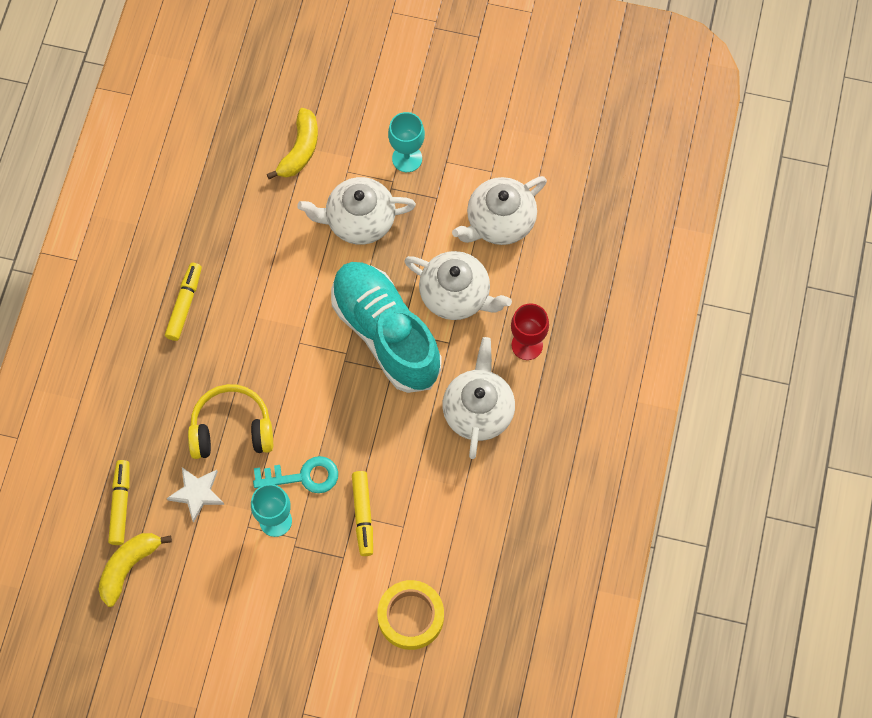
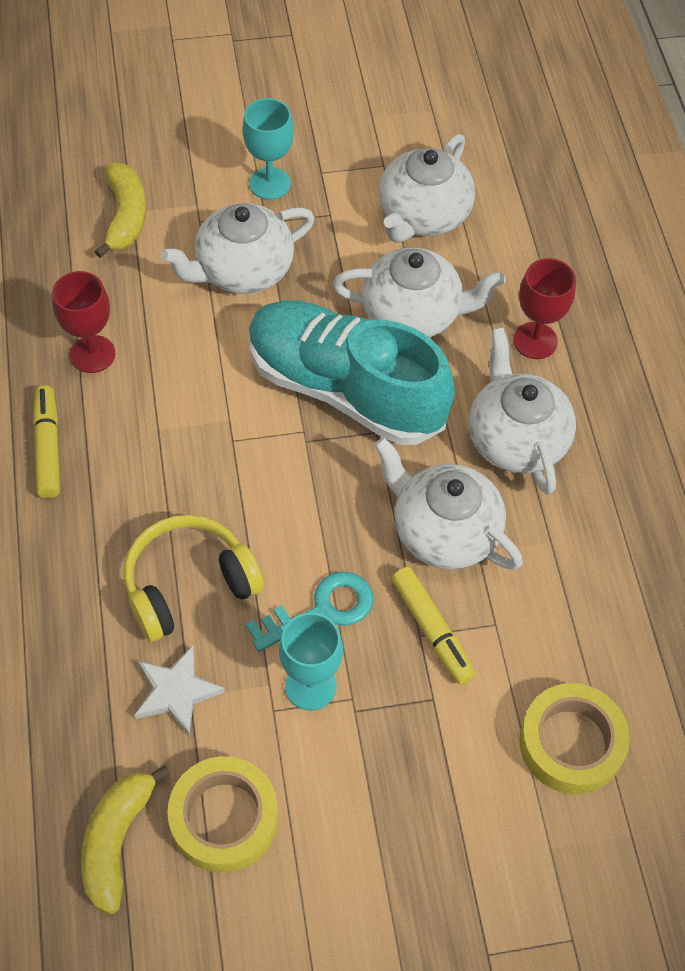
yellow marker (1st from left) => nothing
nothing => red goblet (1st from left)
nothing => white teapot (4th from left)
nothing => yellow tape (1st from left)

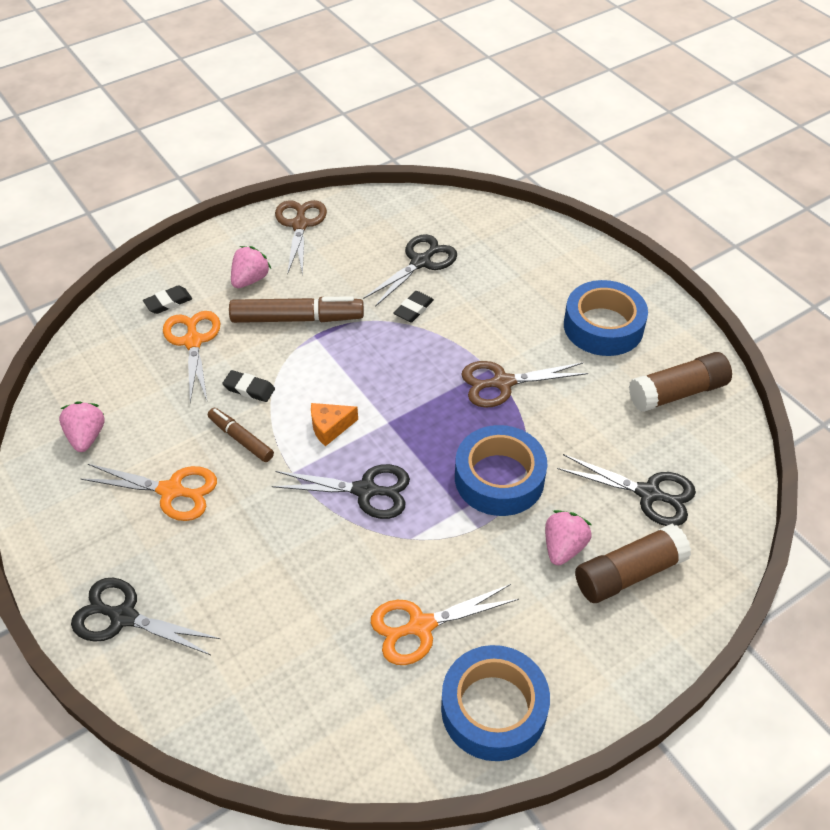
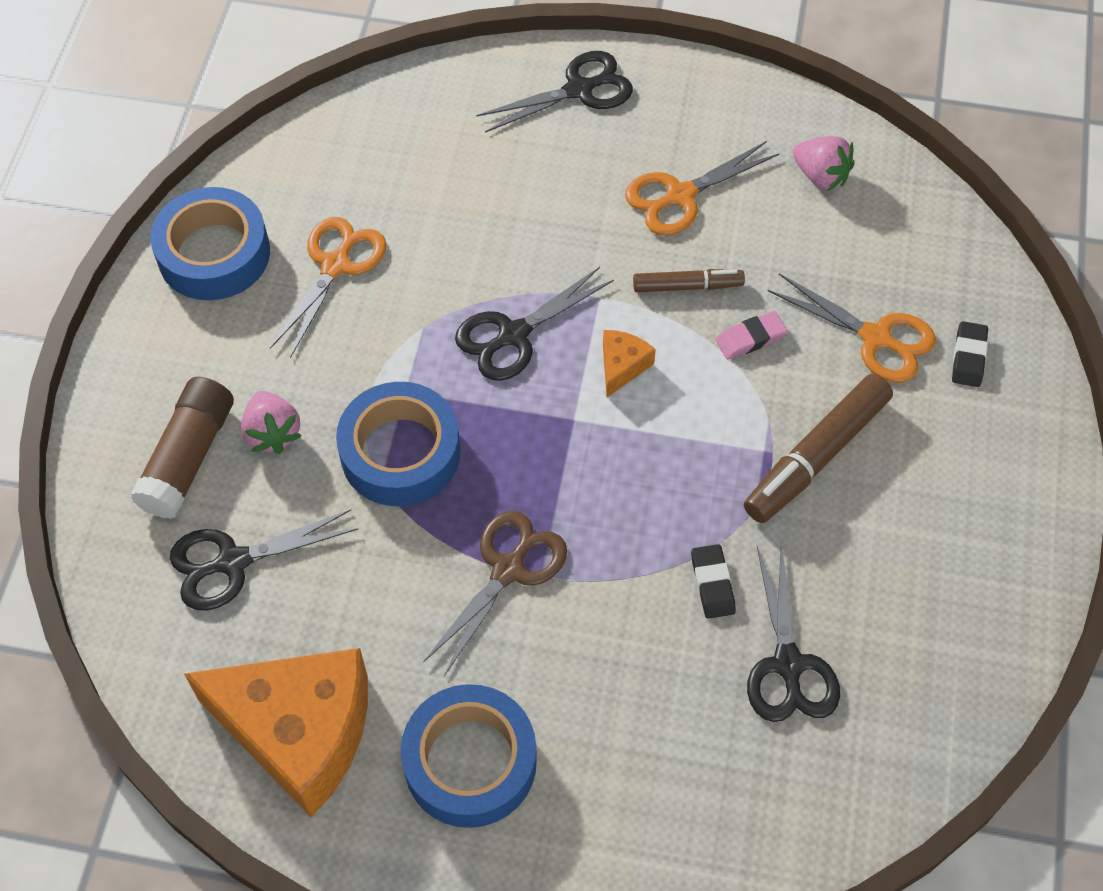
brown scissors (1st from left) => nothing
pink strawberry (2nd from left) => nothing
brown glue stick (2nd from left) => orange cheese (1st from left)
black eraser (2nd from left) => pink eraser

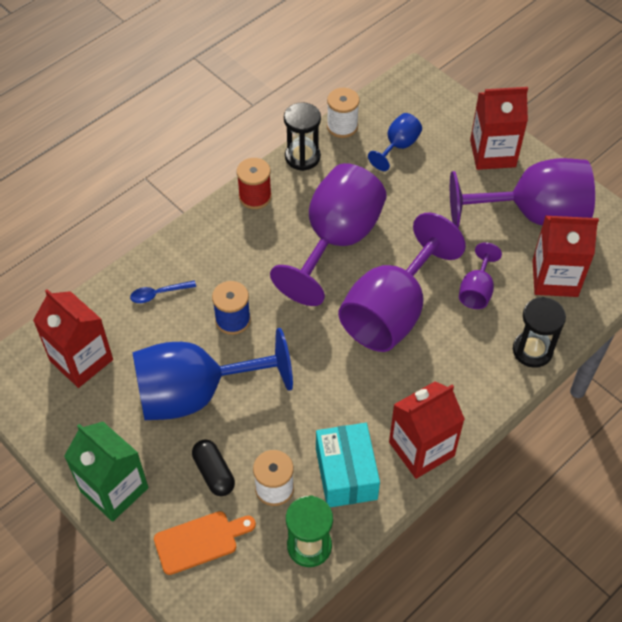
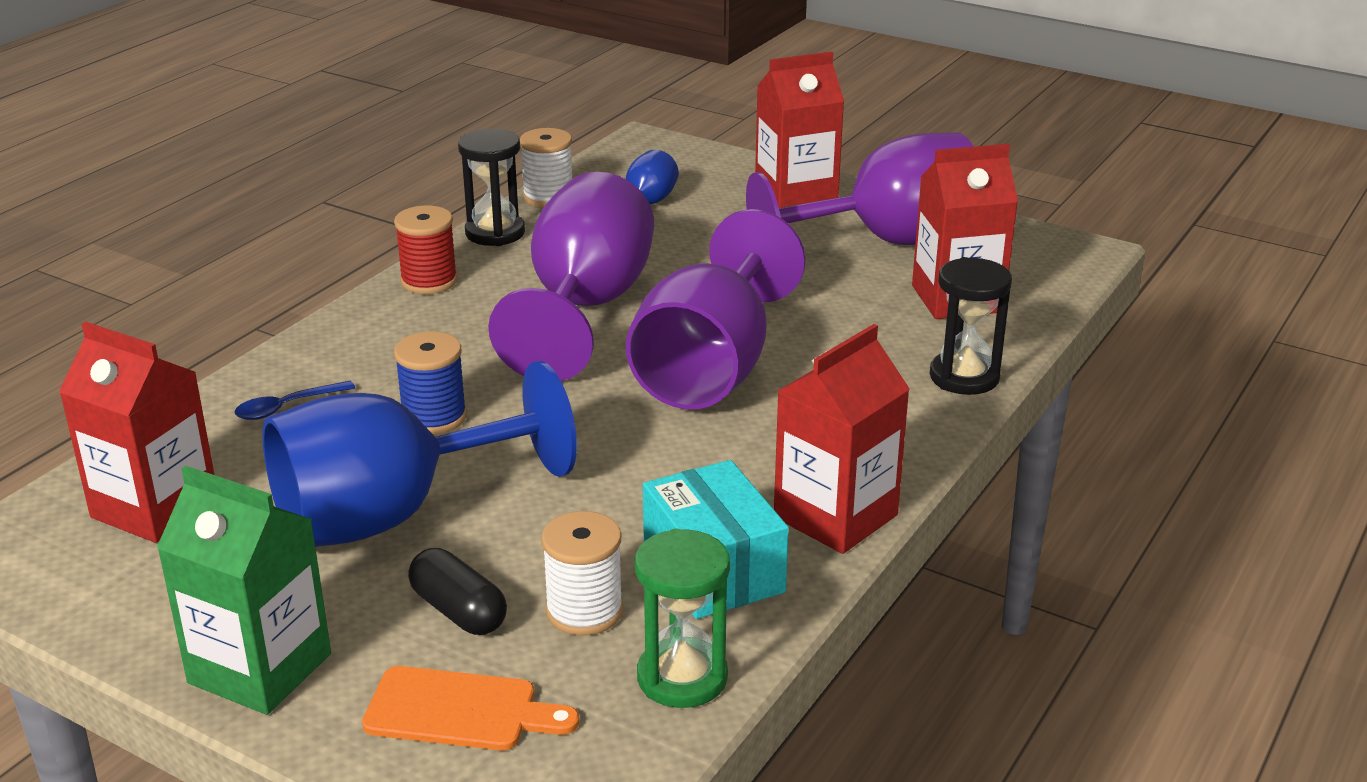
purple goblet (3rd from left) => nothing
orange cutting board, 45 degrees clockwise

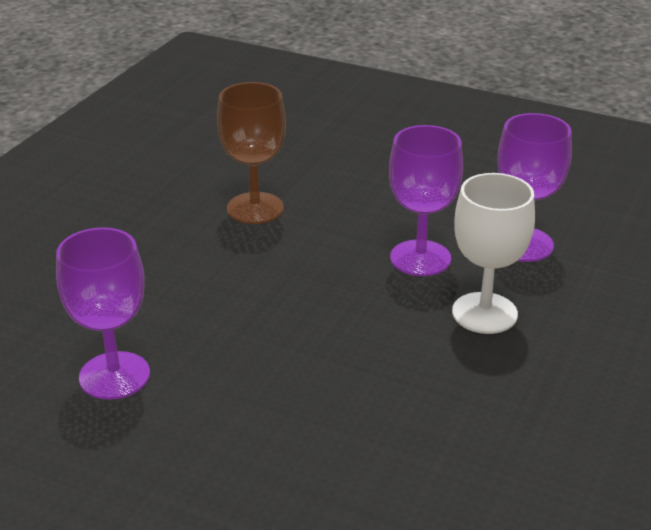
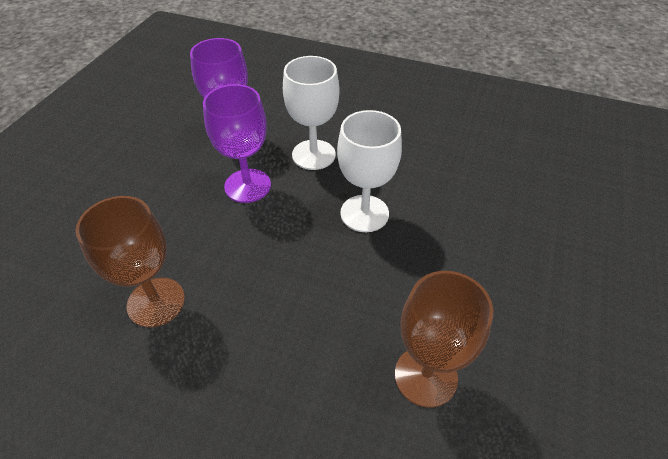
purple goblet (1st from left) => brown goblet (2nd from left)
nothing => white goblet (2nd from left)

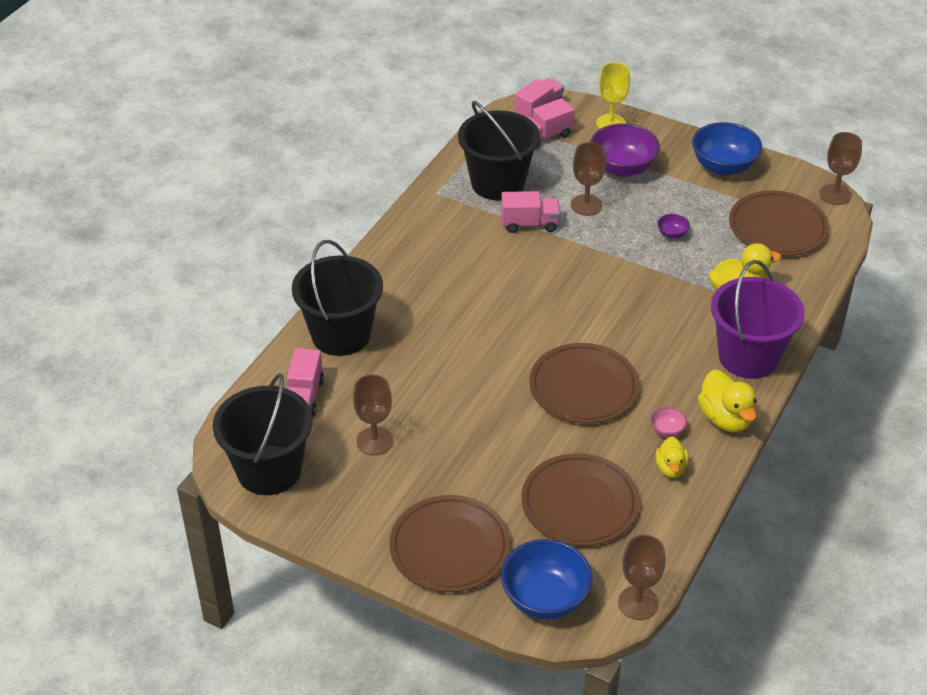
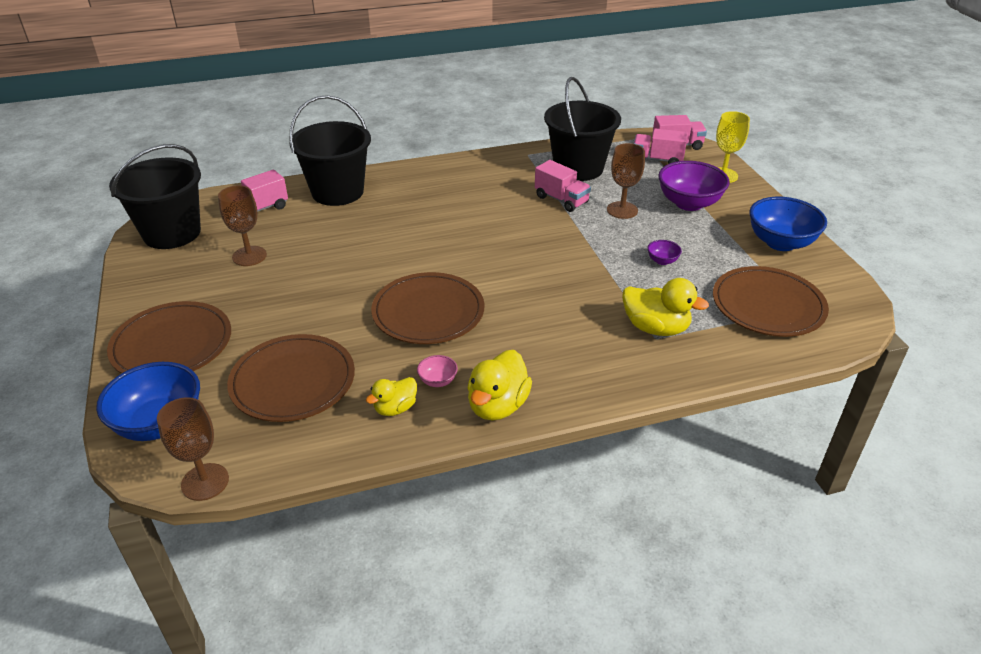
brown goblet (4th from left) => nothing
purple bucket => nothing

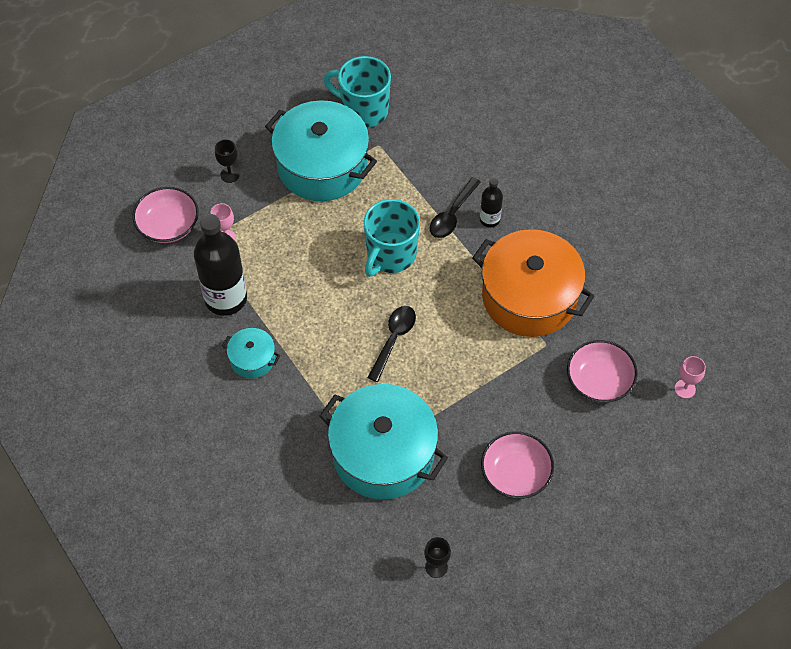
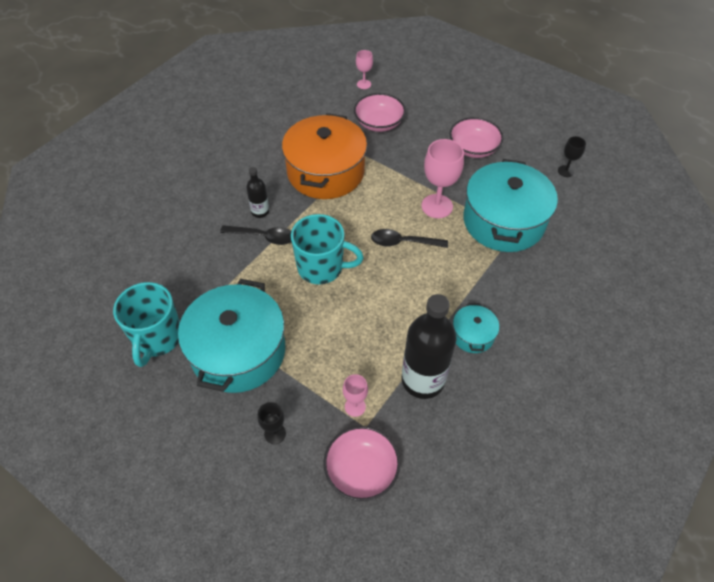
nothing => pink goblet (3rd from left)

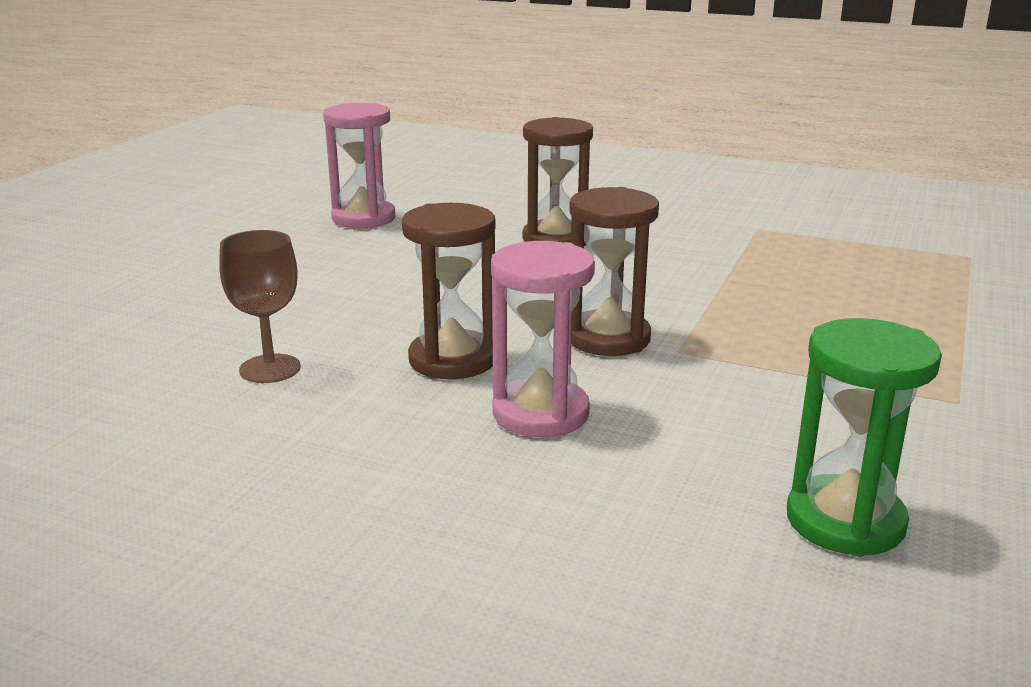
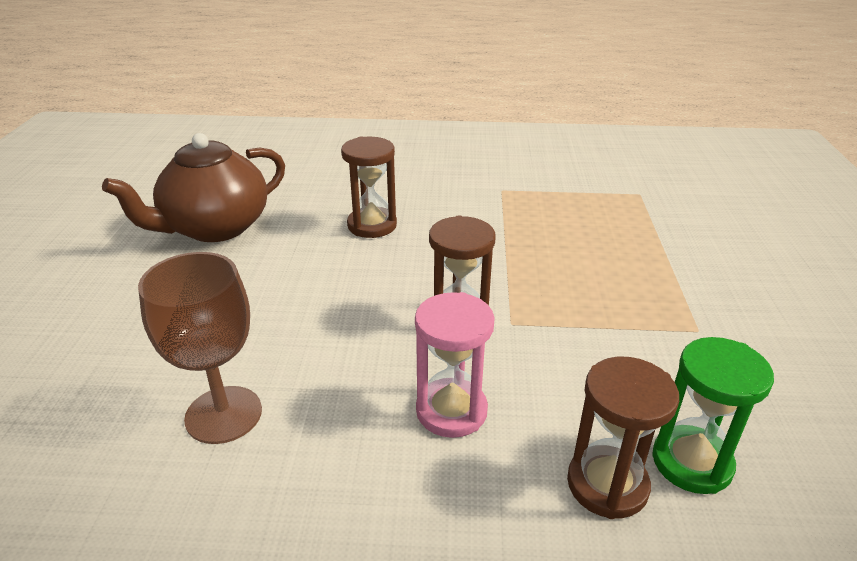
pink hourglass (1st from left) => brown teapot
brown hourglass (1st from left in the first image) => brown hourglass (3rd from left), move
brown goblet, x1.54

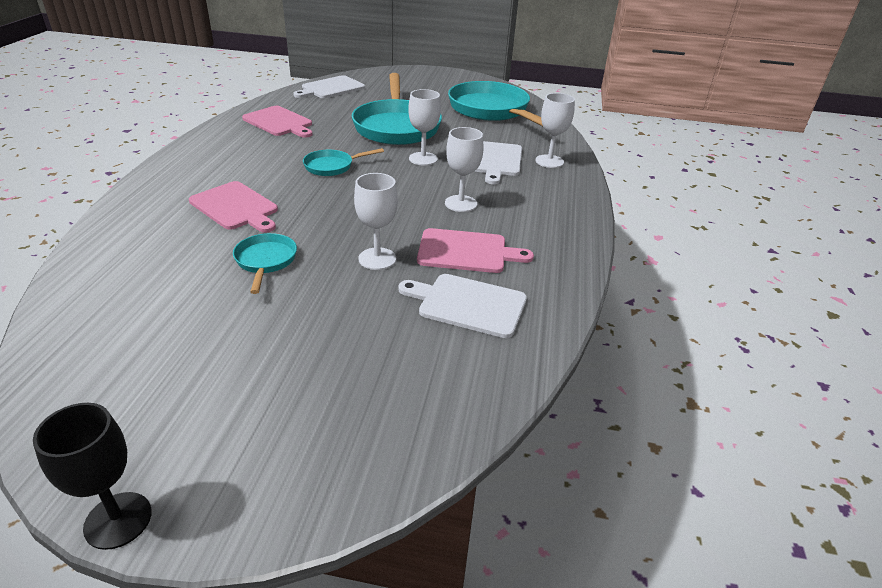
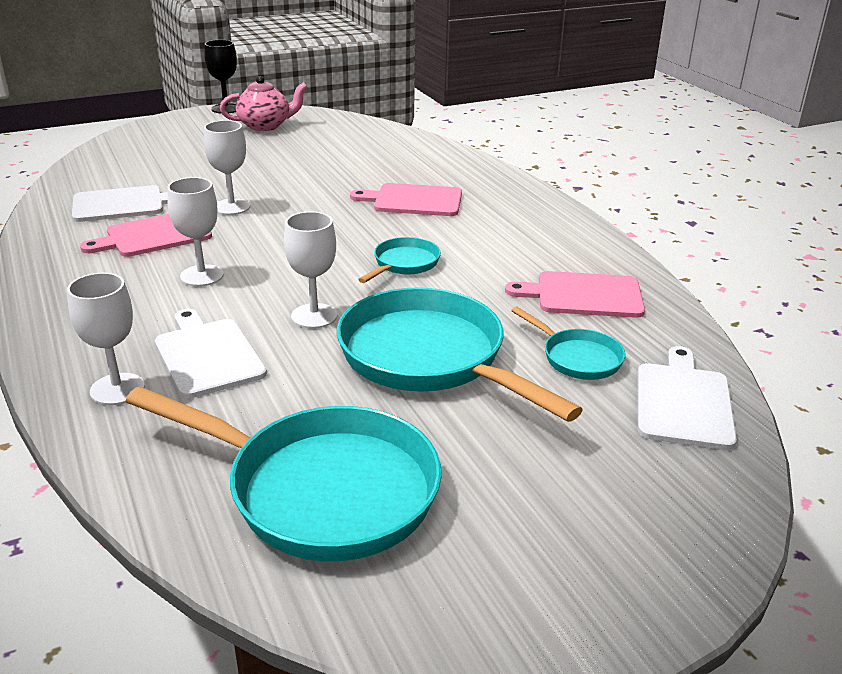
turquoise pan (1st from left in the first image) => turquoise pan (4th from left), move
nothing => pink teapot

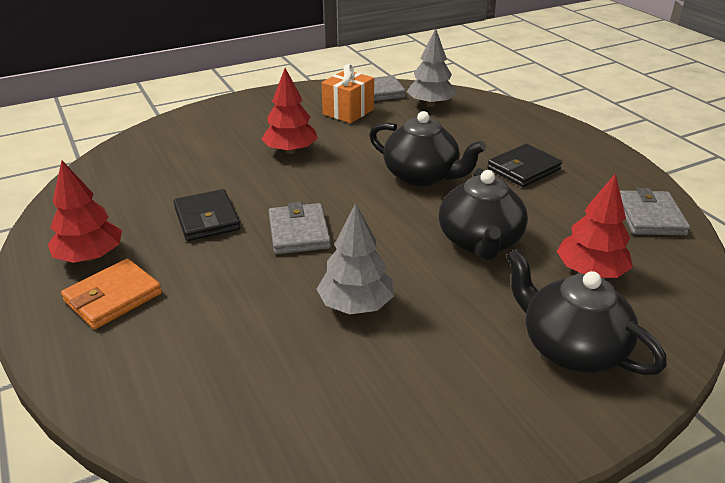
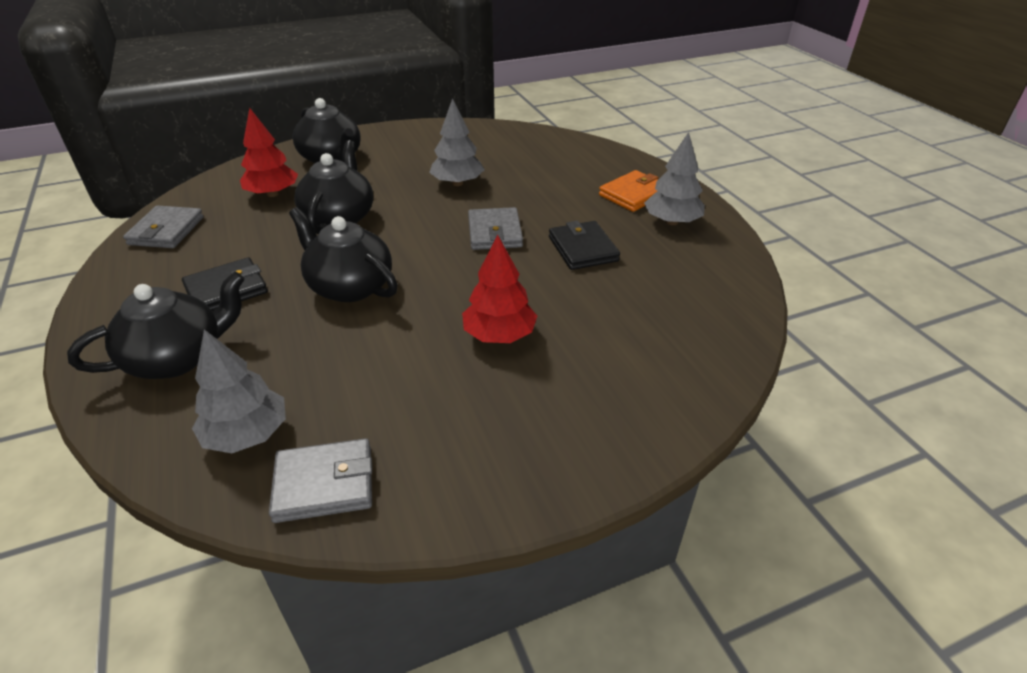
orange gift => nothing
red tree (1st from left) => grey tree (3rd from left)
nothing => black teapot (1st from left)

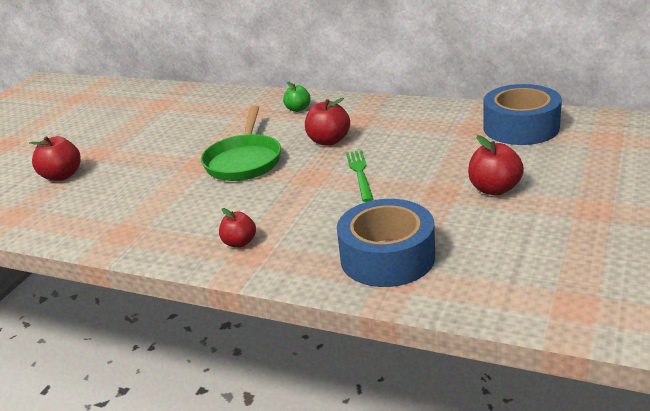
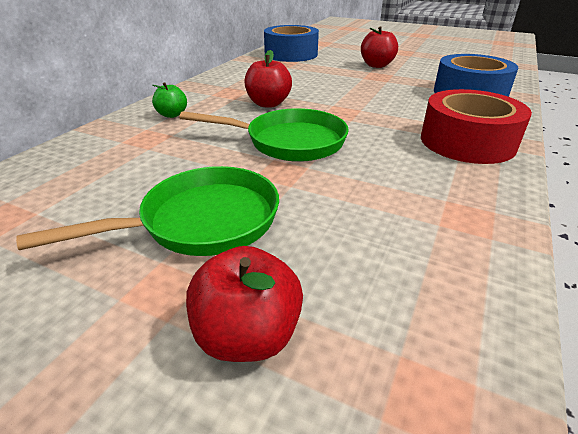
green fork => nothing
red apple (2nd from left) => red tape
nothing => green pan (1st from left)

